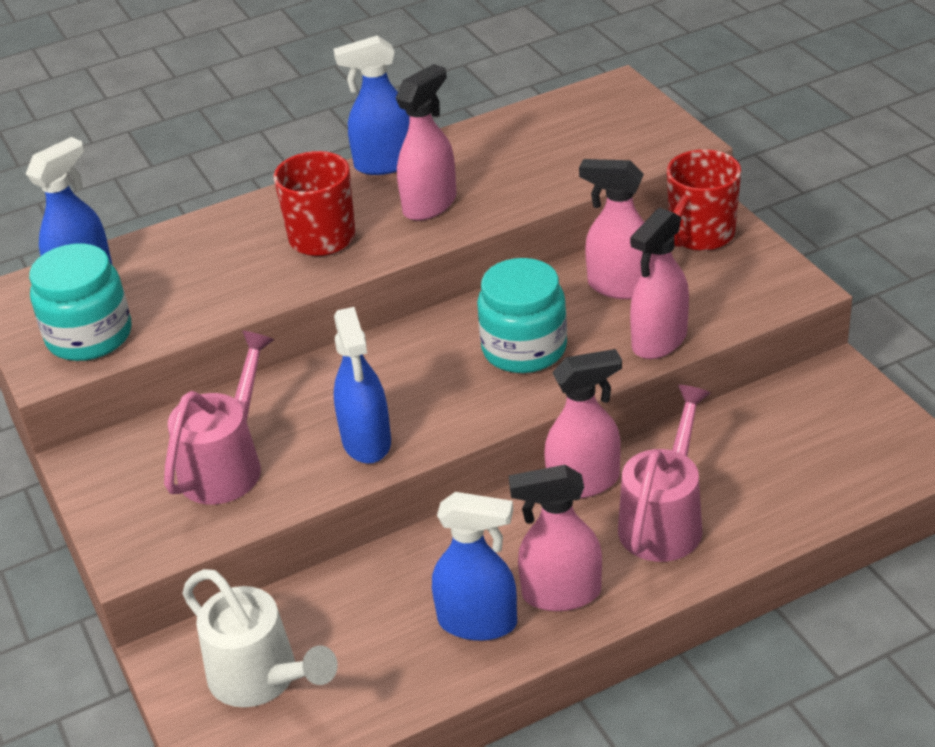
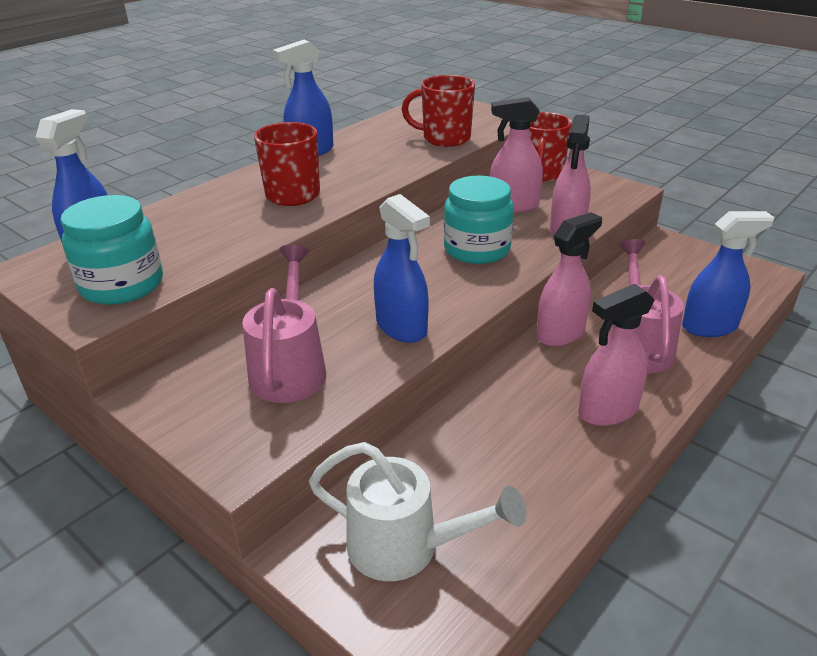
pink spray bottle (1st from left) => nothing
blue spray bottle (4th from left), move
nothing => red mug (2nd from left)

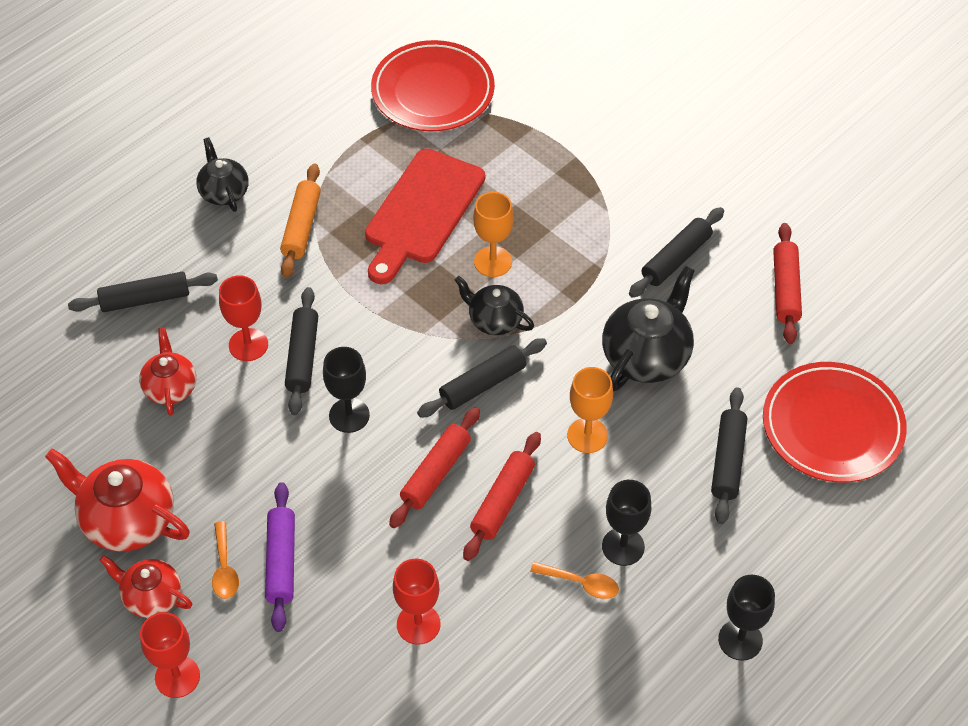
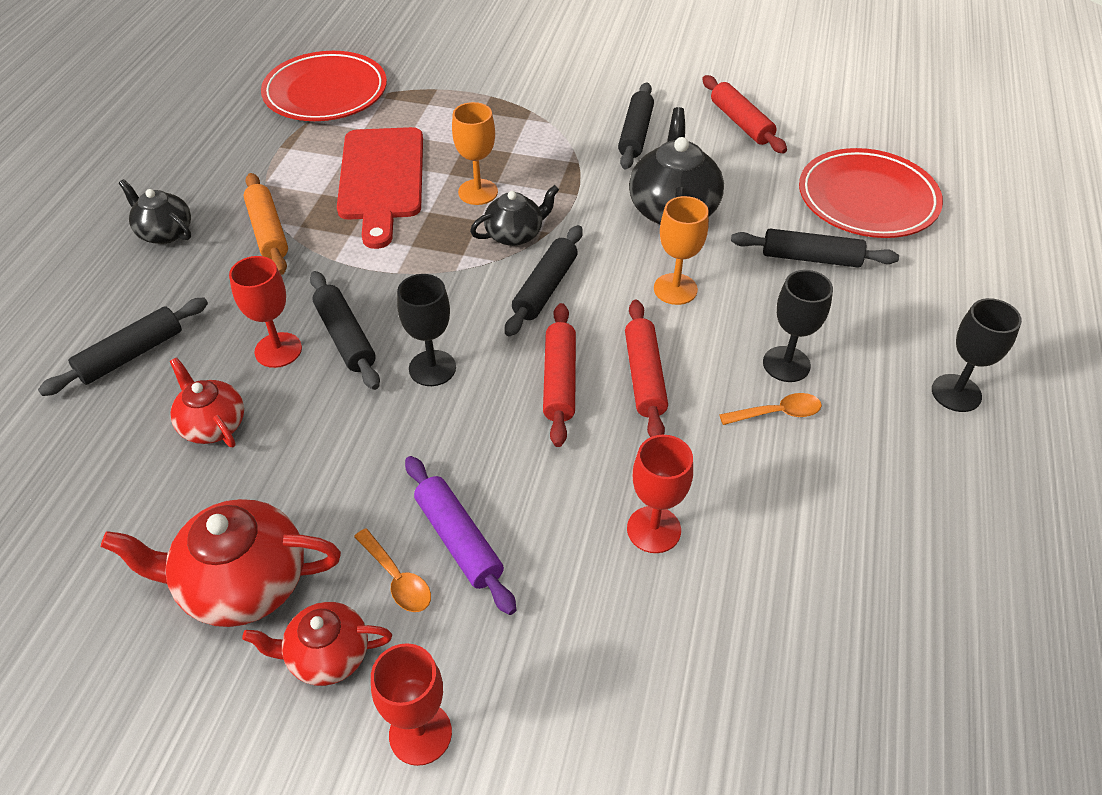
black teapot (2nd from left), 150 degrees clockwise
black rolling pin (5th from left), 60 degrees counterclockwise

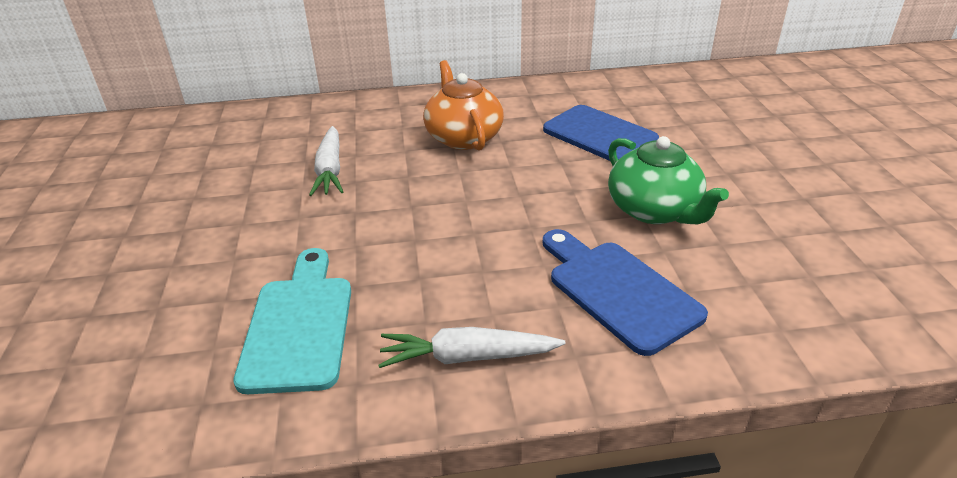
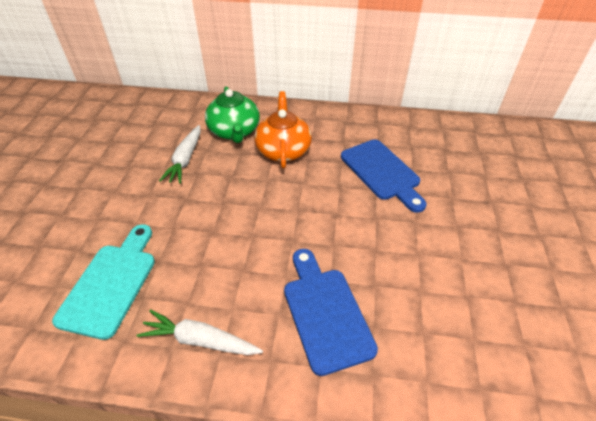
green teapot, move

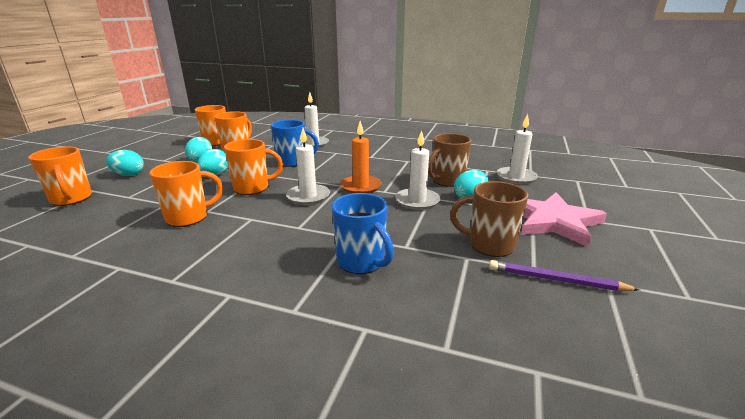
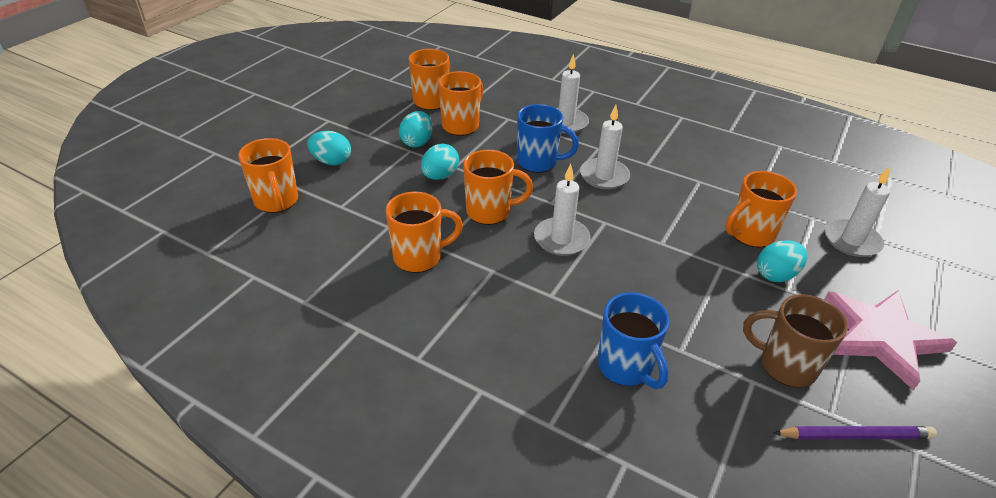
orange candle => nothing
white candle (3rd from left), move
brown mug (1st from left) => orange mug (6th from left)
purple pencil, 150 degrees clockwise

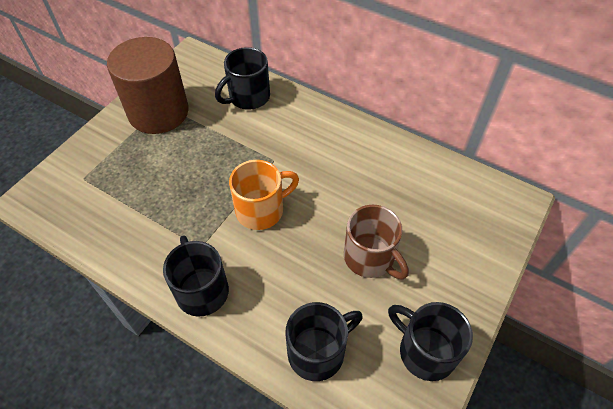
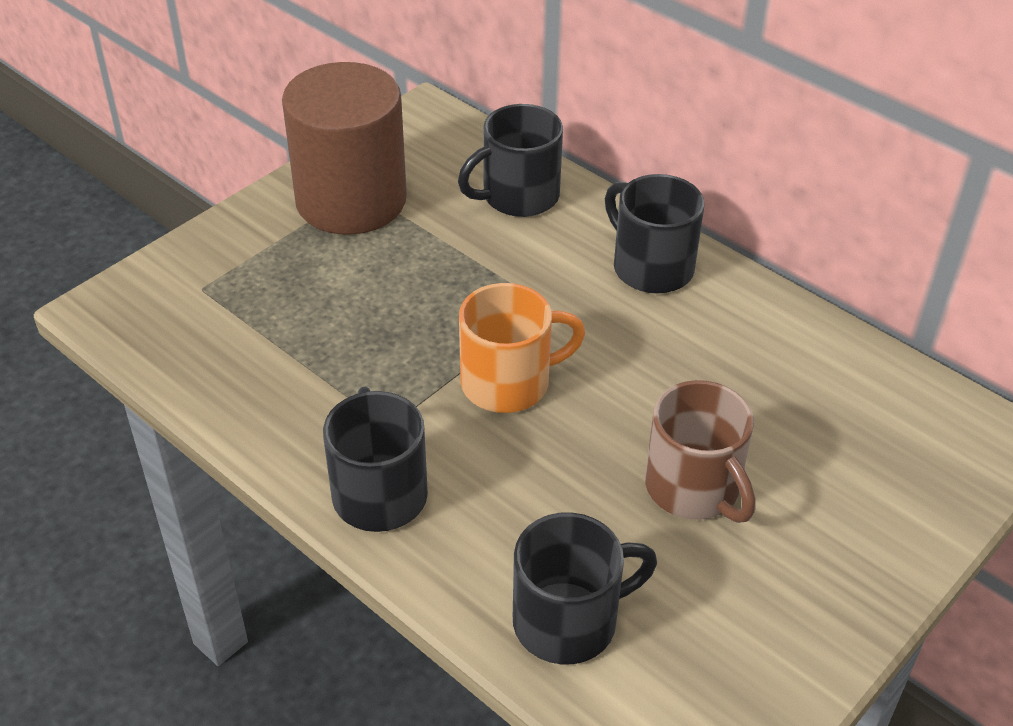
black mug (4th from left), move

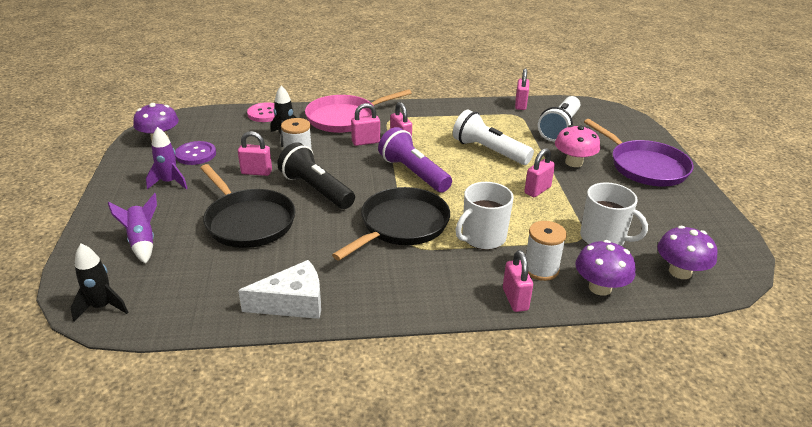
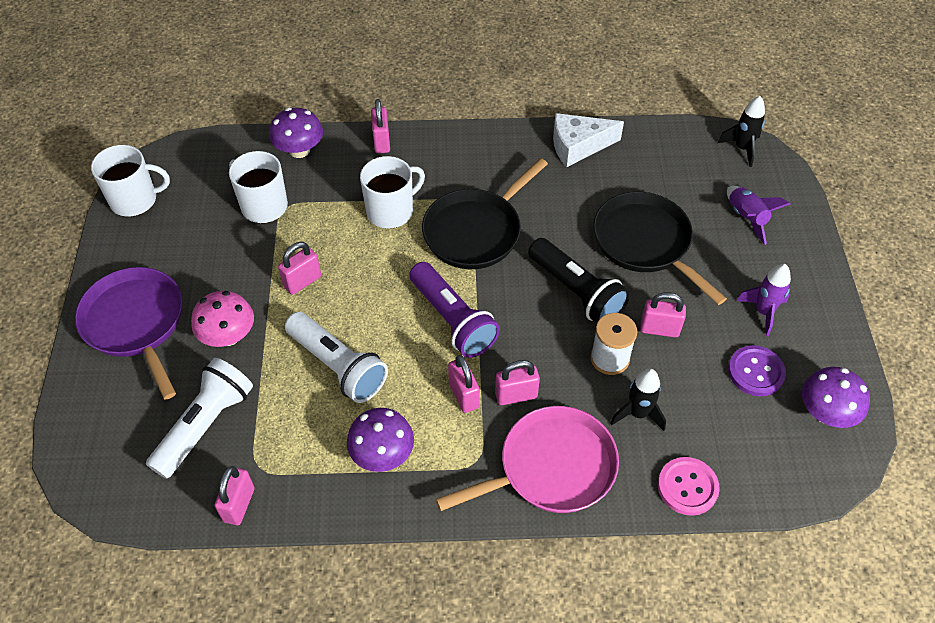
white spool (2nd from left) => nothing
purple mushroom (3rd from left in the first image) => purple mushroom (2nd from left), move
nothing => white mug (1st from left)

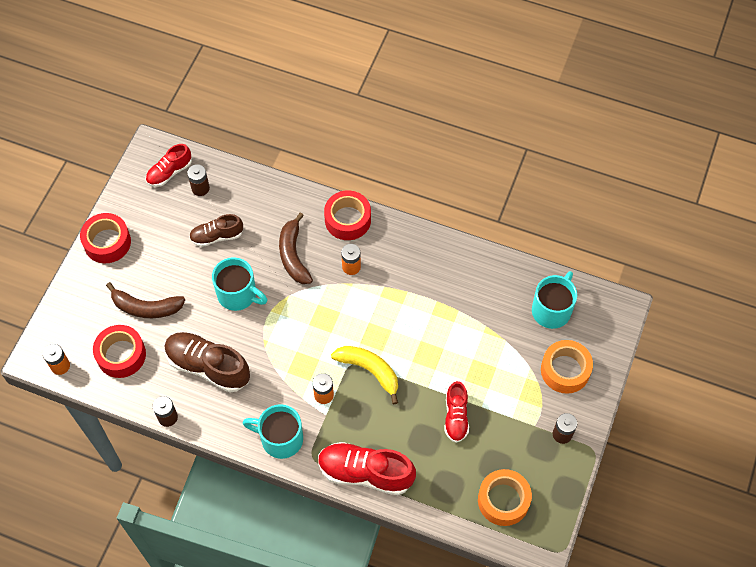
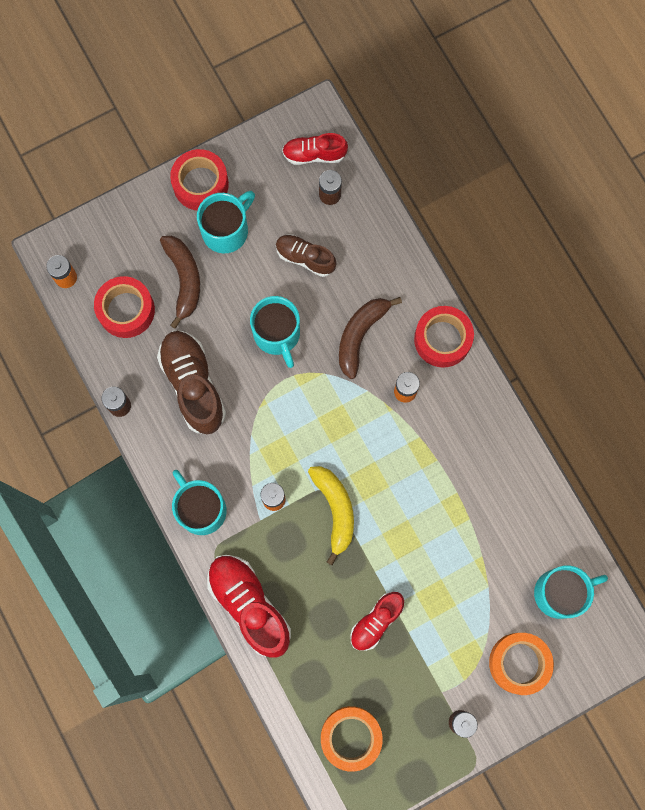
brown banana (1st from left), 150 degrees counterclockwise
nothing => turquoise mug (2nd from left)

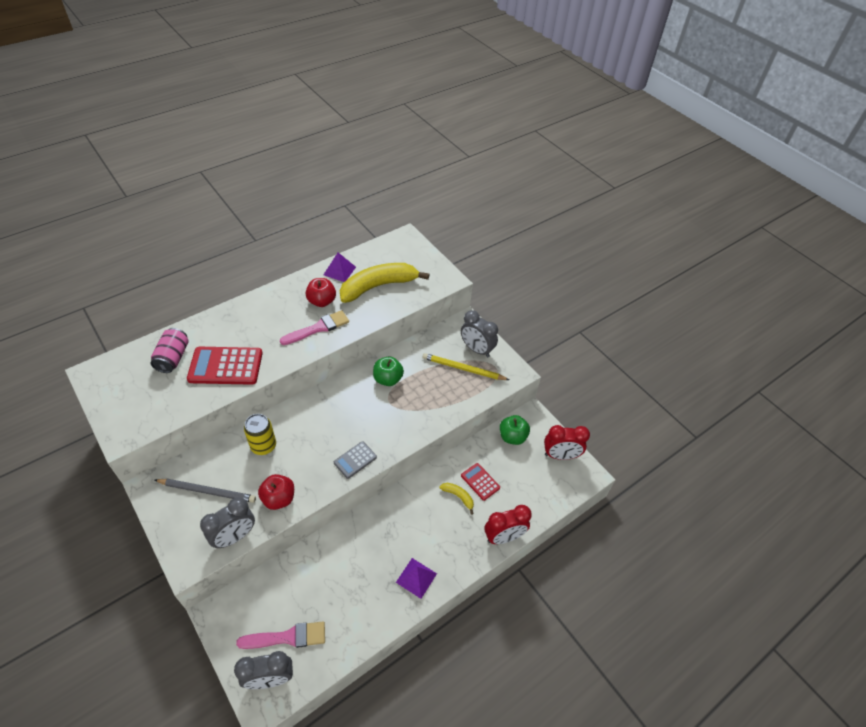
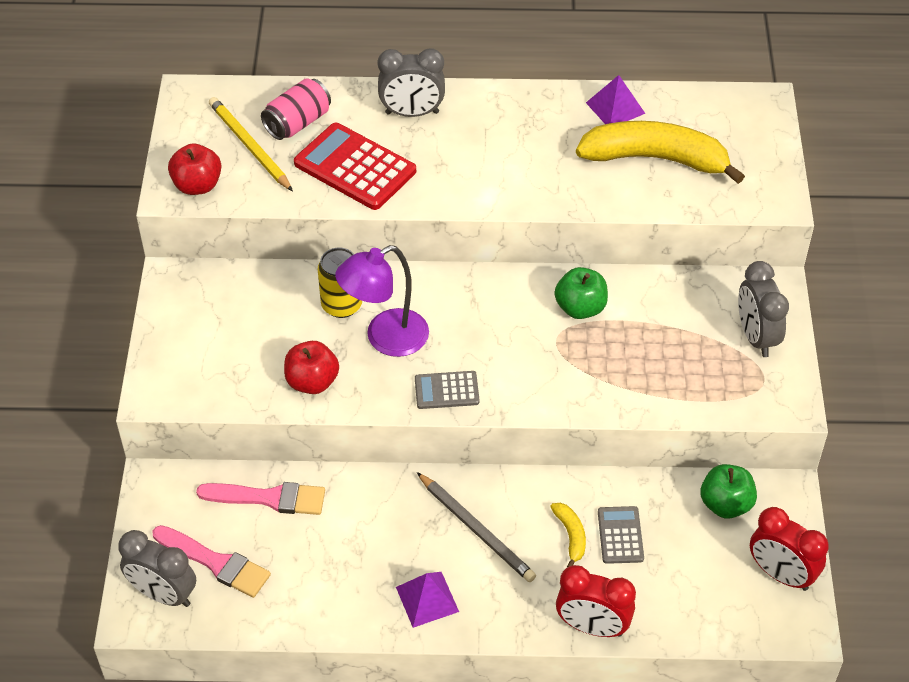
red apple (2nd from left in the first image) => red apple (1st from left), move
pink brush (2nd from left), move
yellow pencil, move
red calculator (2nd from left) => grey calculator (2nd from left)
grey pencil, move
grey clock (1st from left in the first image) => grey clock (2nd from left), move
nothing => purple lamp

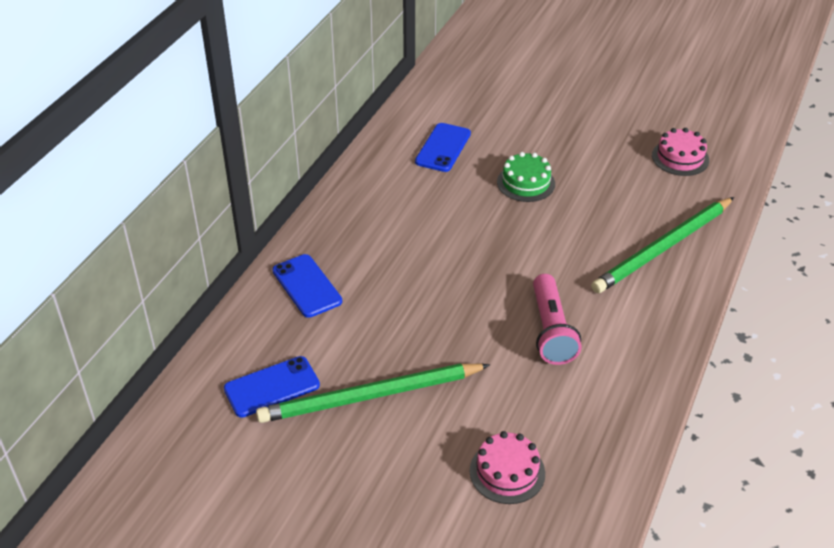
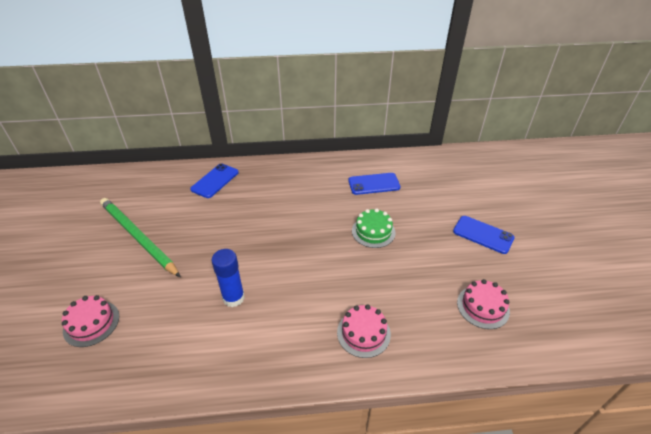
green pencil (2nd from left) => pink cake (2nd from left)
pink flashlight => blue glue stick
blue phone (1st from left in the first image) => blue phone (3rd from left), move

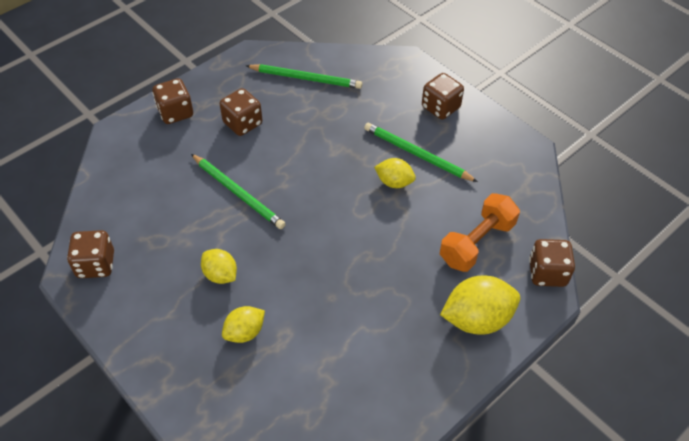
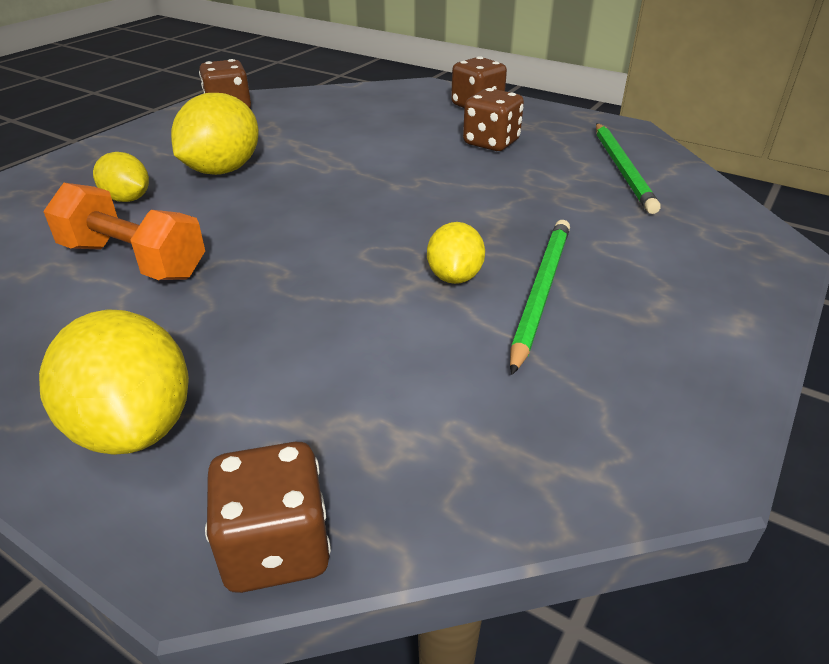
brown dice (4th from left) => nothing
green pencil (1st from left) => nothing
orange dumbbell, move
yellow lemon (1st from left in the first image) => yellow lemon (3rd from left), x1.69

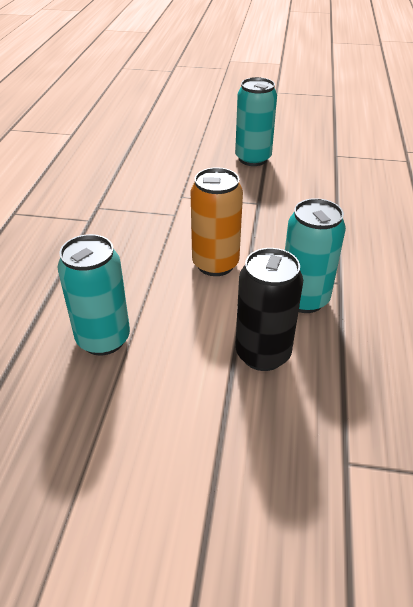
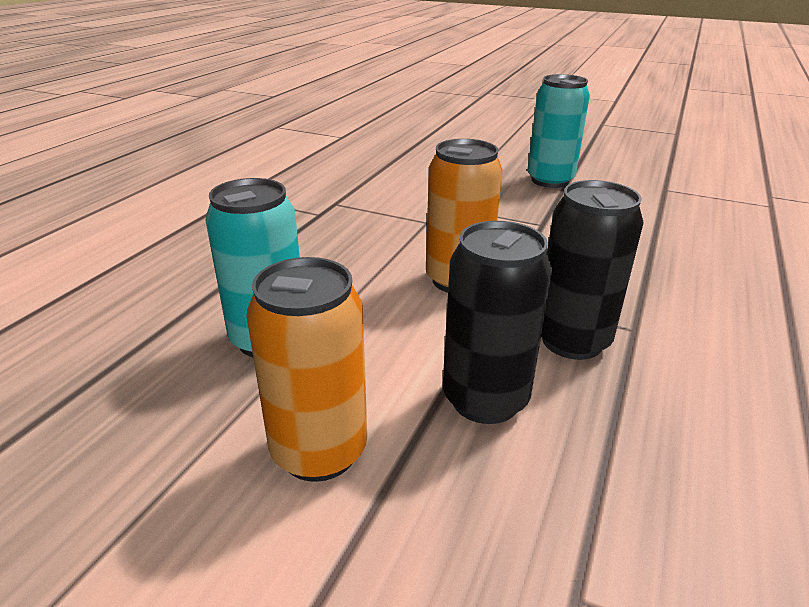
turquoise can (3rd from left) => black can (2nd from left)
nothing => orange can (1st from left)

